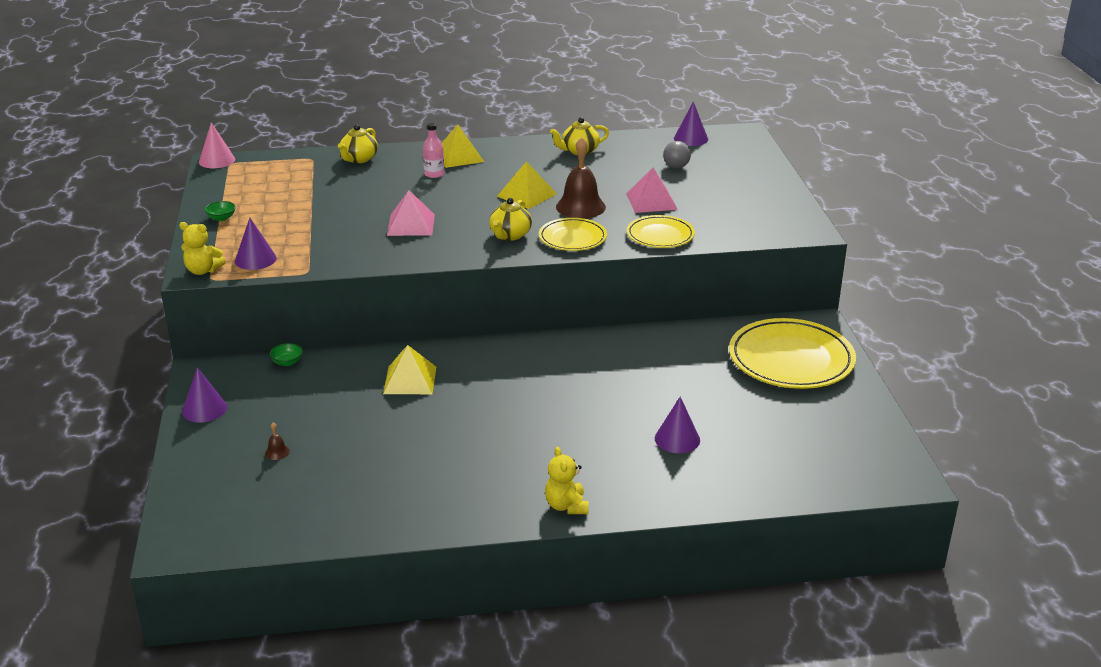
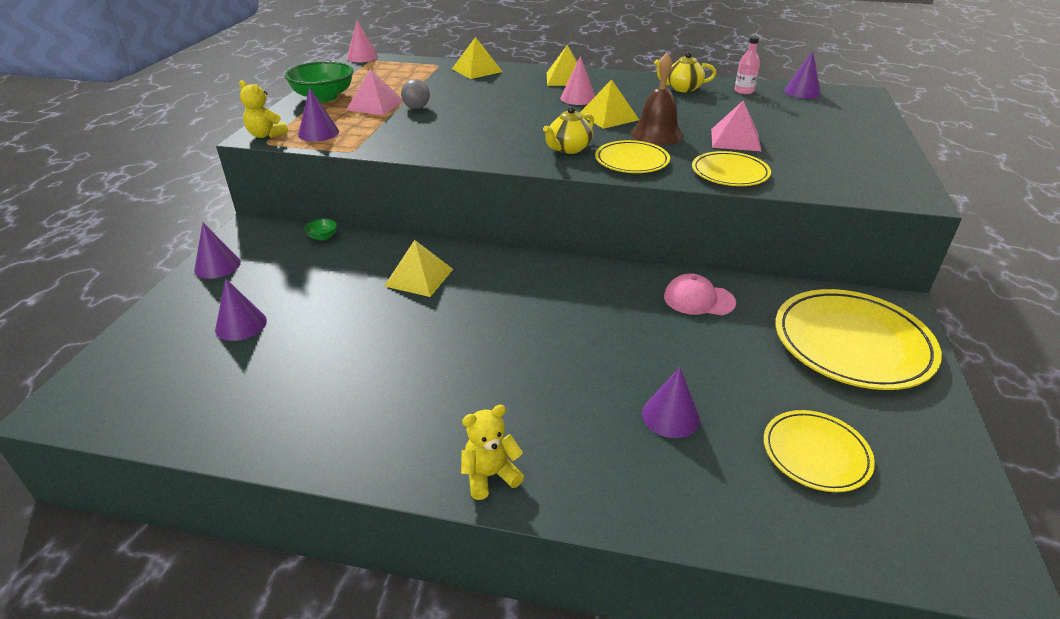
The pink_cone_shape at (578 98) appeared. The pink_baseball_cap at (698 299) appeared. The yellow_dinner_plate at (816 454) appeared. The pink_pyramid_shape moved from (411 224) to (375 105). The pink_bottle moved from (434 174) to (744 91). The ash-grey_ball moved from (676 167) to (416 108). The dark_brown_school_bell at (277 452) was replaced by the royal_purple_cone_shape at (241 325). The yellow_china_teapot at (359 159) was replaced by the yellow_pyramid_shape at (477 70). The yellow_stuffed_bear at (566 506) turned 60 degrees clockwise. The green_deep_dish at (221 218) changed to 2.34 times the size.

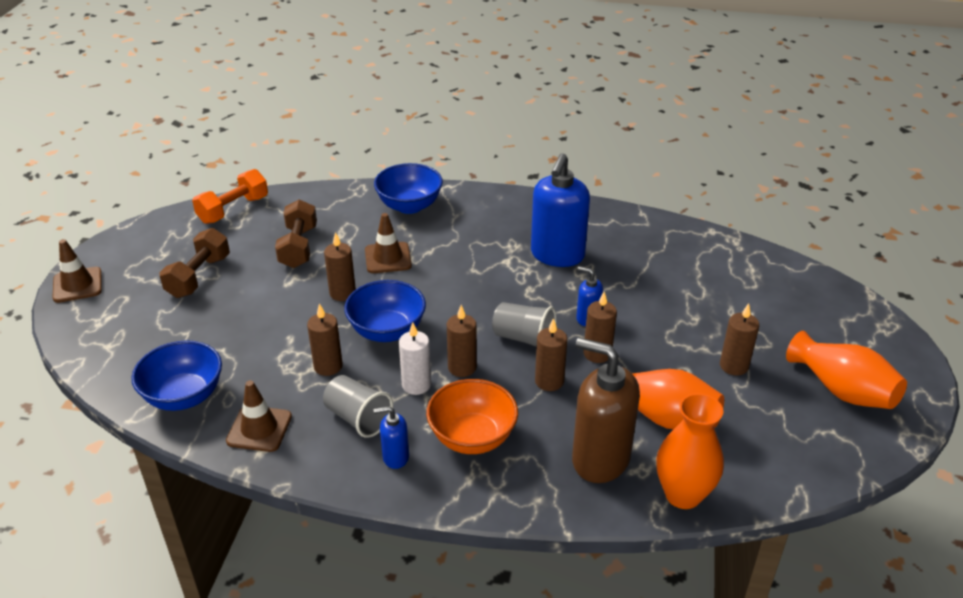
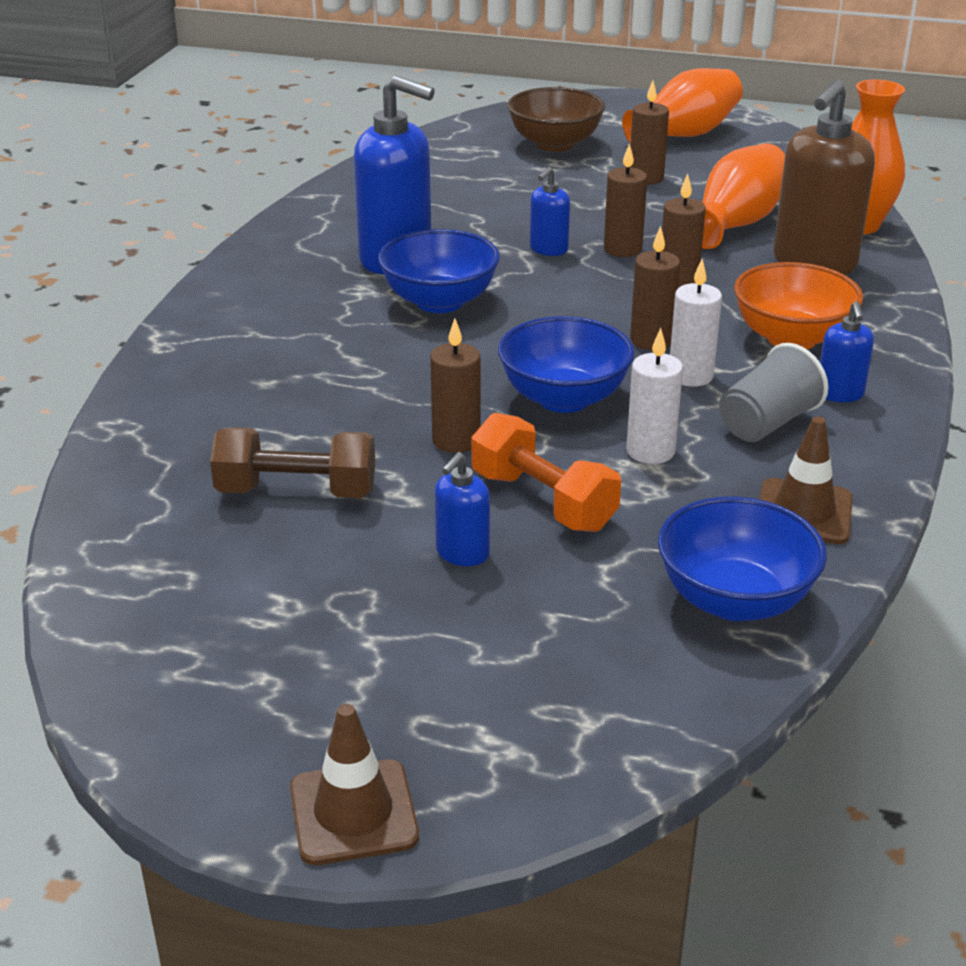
The dark_brown_dumbbell at (198 276) disappeared. The dark_brown_traffic_cone at (388 258) disappeared. The ash-grey_tumbler at (524 338) disappeared. The cobalt_pump_bottle at (462 553) appeared. The dark_brown_deep_dish at (555 144) appeared. The orange_dumbbell moved from (233 210) to (543 501). The cobalt_deep_dish moved from (409 206) to (439 302). The dark_brown_wax_candle at (328 366) became the snow-white_wax_candle at (650 451).

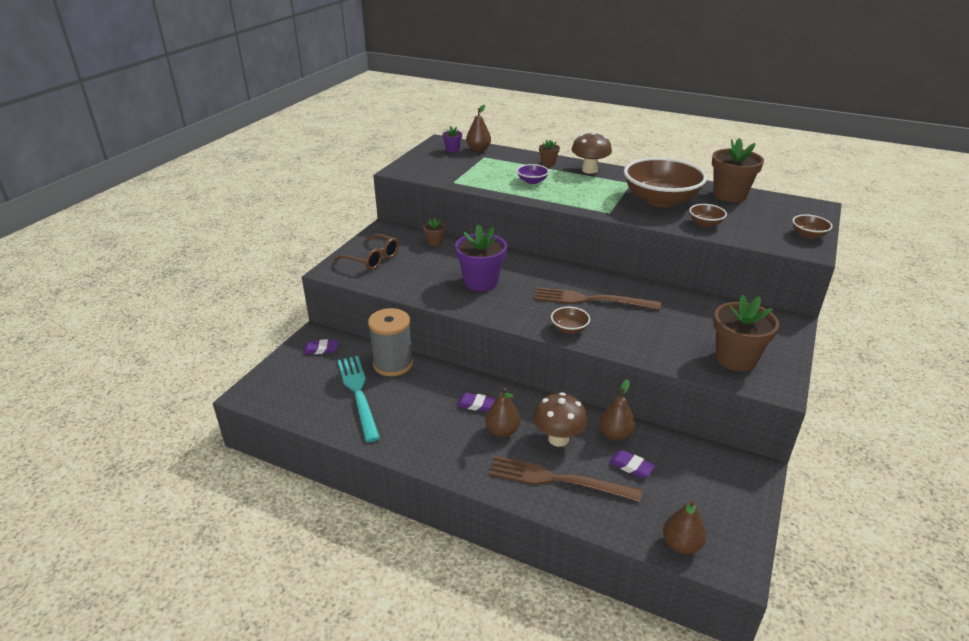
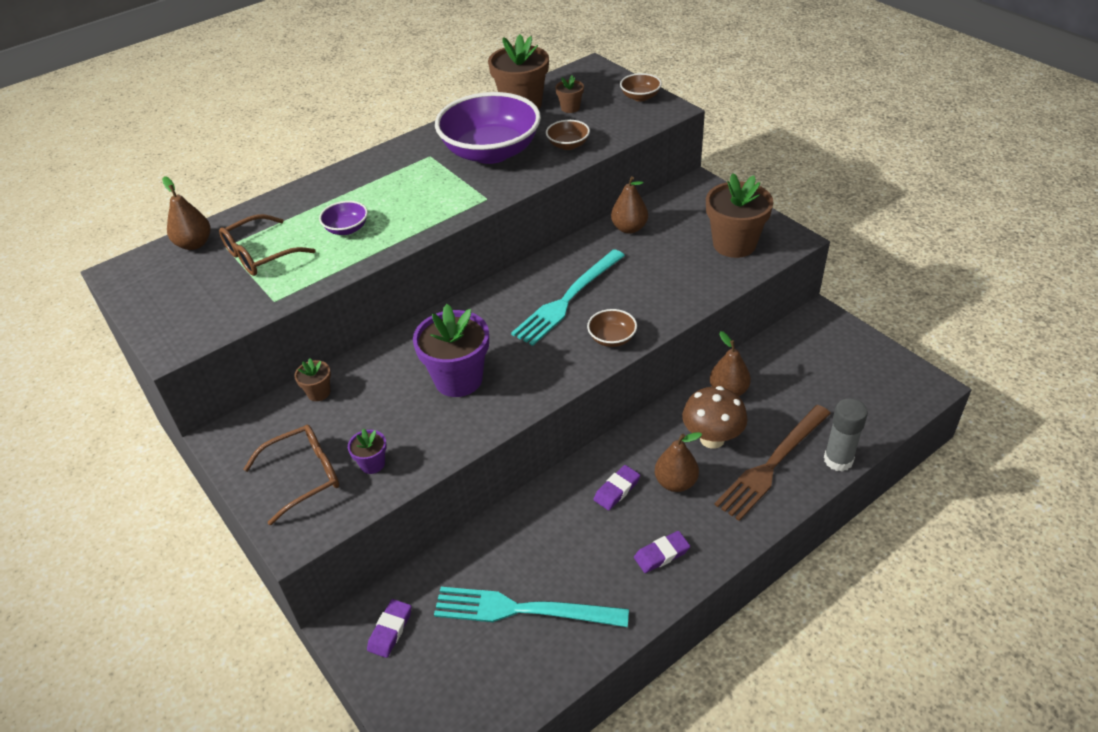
The ash-grey_spool at (393 364) disappeared. The dark_brown_mushroom at (589 170) disappeared. The dark_brown_spectacles at (260 255) appeared. The ash-grey_stick_of_glue at (838 460) appeared. The royal_purple_flower_pot moved from (452 149) to (372 464). The dark_brown_flower_pot moved from (548 163) to (570 108). The royal_purple_eraser moved from (631 466) to (661 554). The dark_brown_pear_fruit moved from (681 544) to (629 228). The dark_brown_fork at (591 300) became the teal_fork at (568 299). The dark_brown_deep_dish at (660 200) became the royal_purple_deep_dish at (491 152).

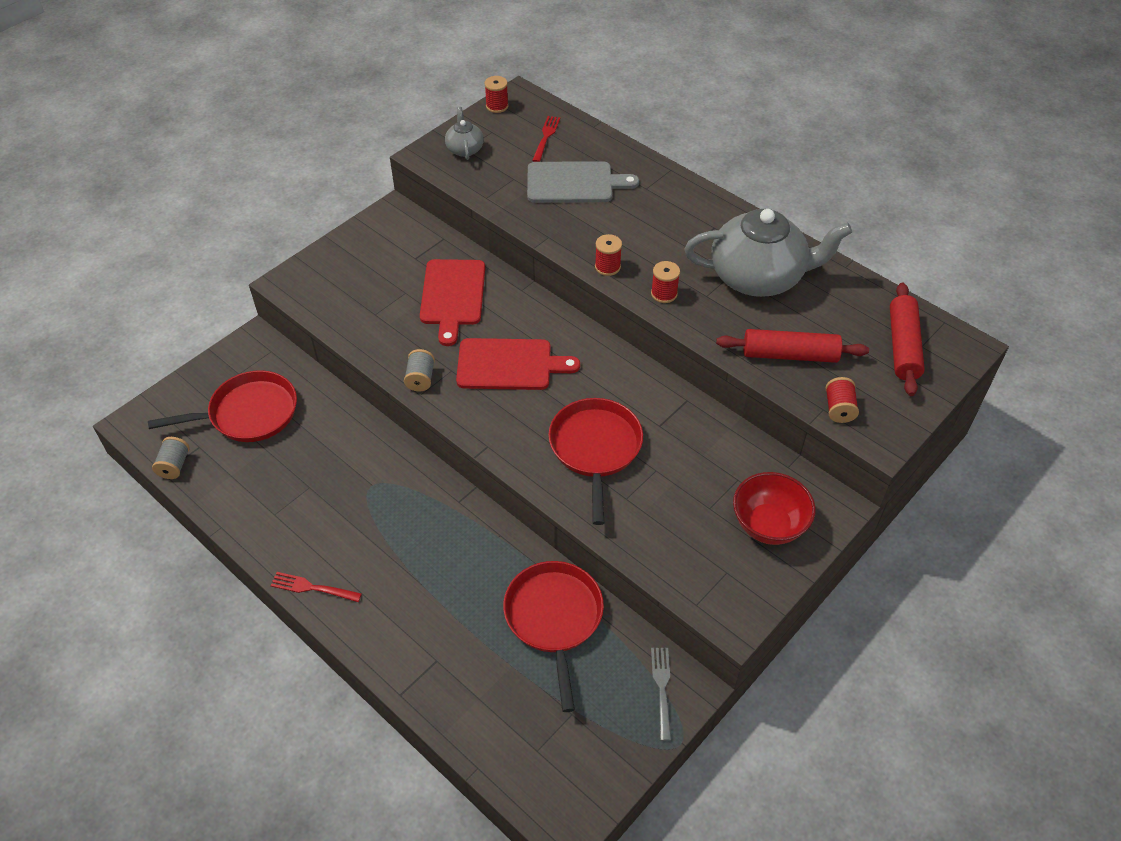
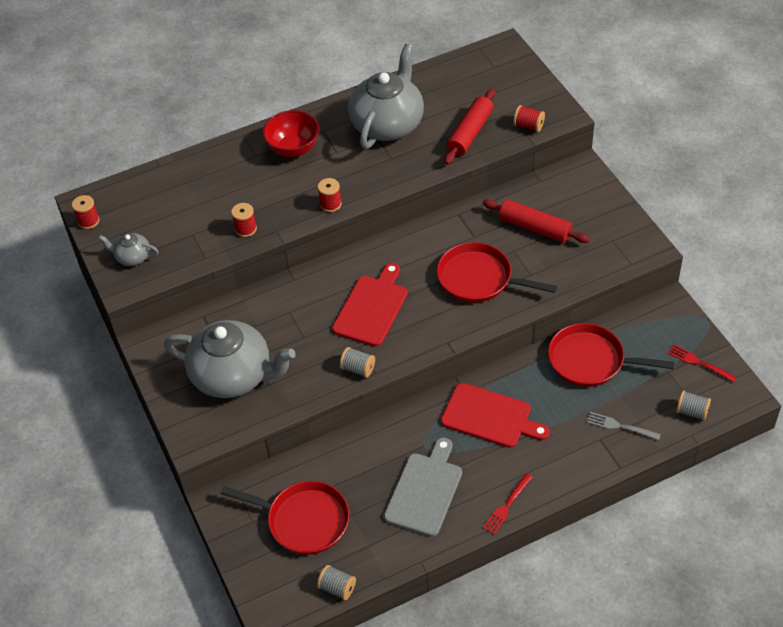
The ash-grey_china_teapot at (233 376) appeared. The ash-grey_spool at (692 411) appeared. The red_chopping_board moved from (452 296) to (490 417). The ash-grey_chopping_board moved from (574 183) to (425 491). The red_fork moved from (546 137) to (699 363). The red_spool moved from (664 294) to (245 229). The ash-grey_fork moved from (662 688) to (619 426). The red_deep_dish moved from (768 525) to (293 148). The red_dough_roller moved from (902 346) to (535 228). The red_frying_pan at (249 413) turned 105 degrees clockwise.

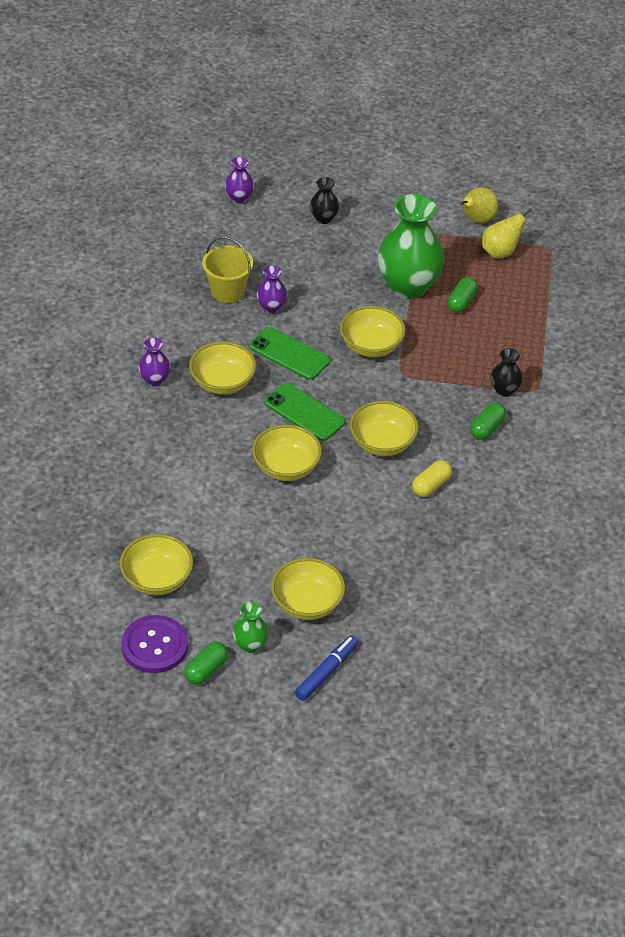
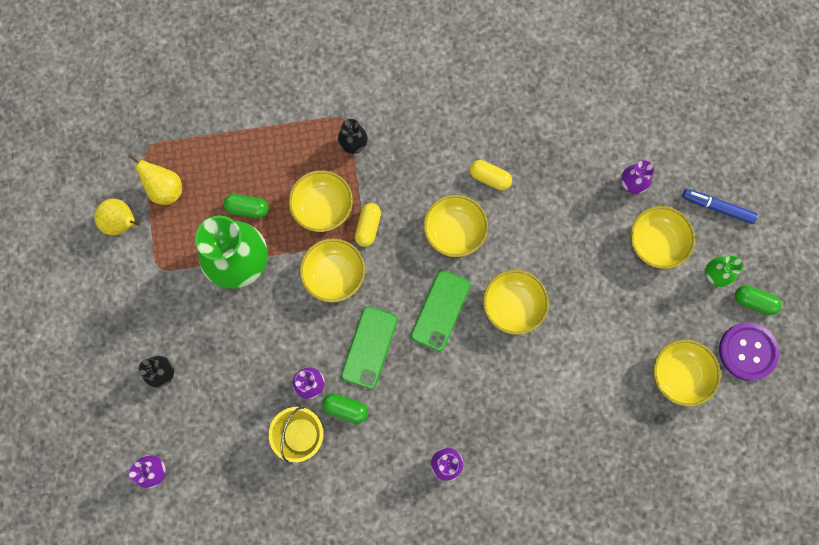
The yellow_capsule at (368 227) appeared. The royal_purple_vase at (632 184) appeared. The yellow_deep_dish moved from (222 382) to (323 207). The green_capsule moved from (487 428) to (345 408).

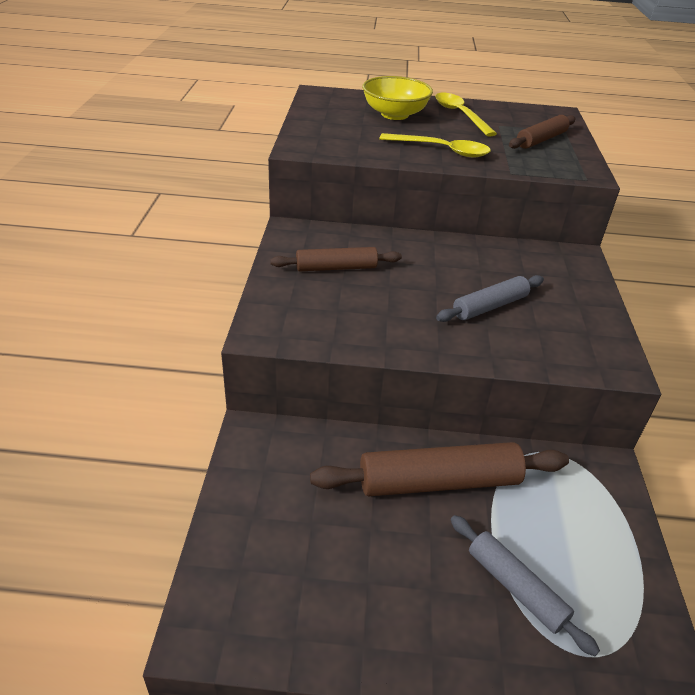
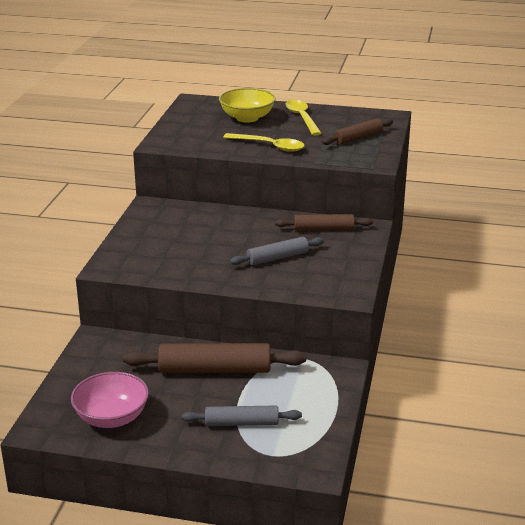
The pink_deep_dish at (112 417) appeared. The dark_brown_dough_roller moved from (336 268) to (323 229). The ash-grey_dough_roller at (516 587) turned 60 degrees counterclockwise.

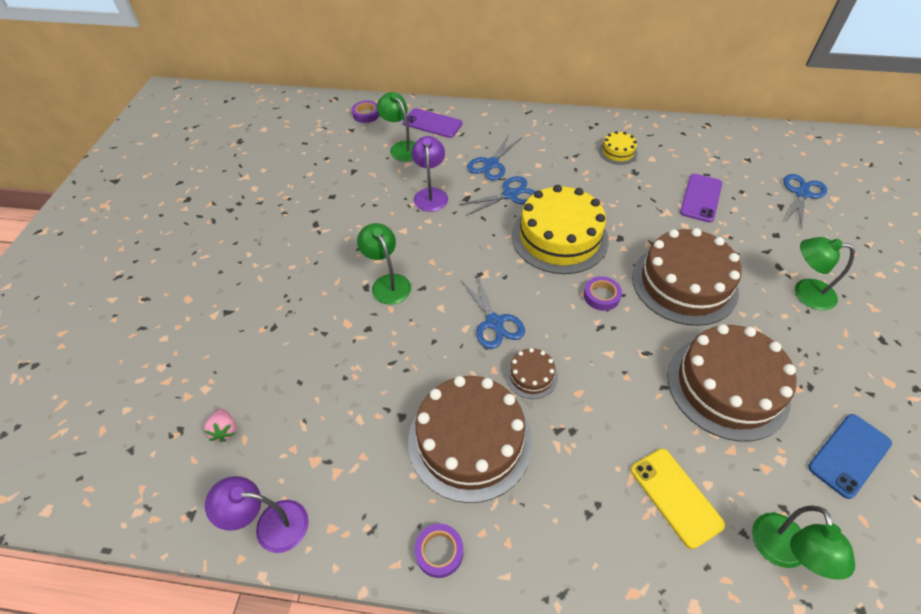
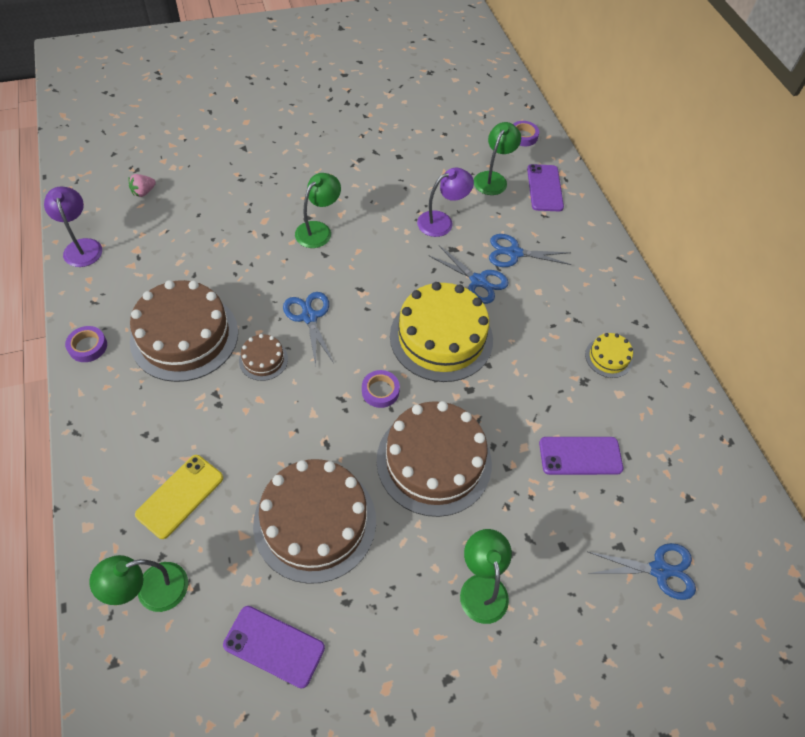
The cobalt_phone at (849 455) became the royal_purple_phone at (274 646). The cobalt_pair_of_scissors at (494 323) turned 120 degrees clockwise.

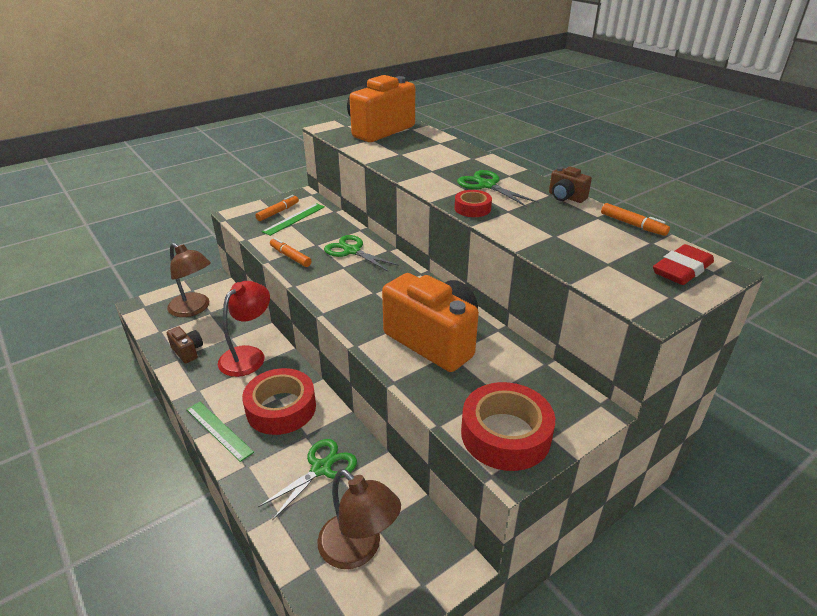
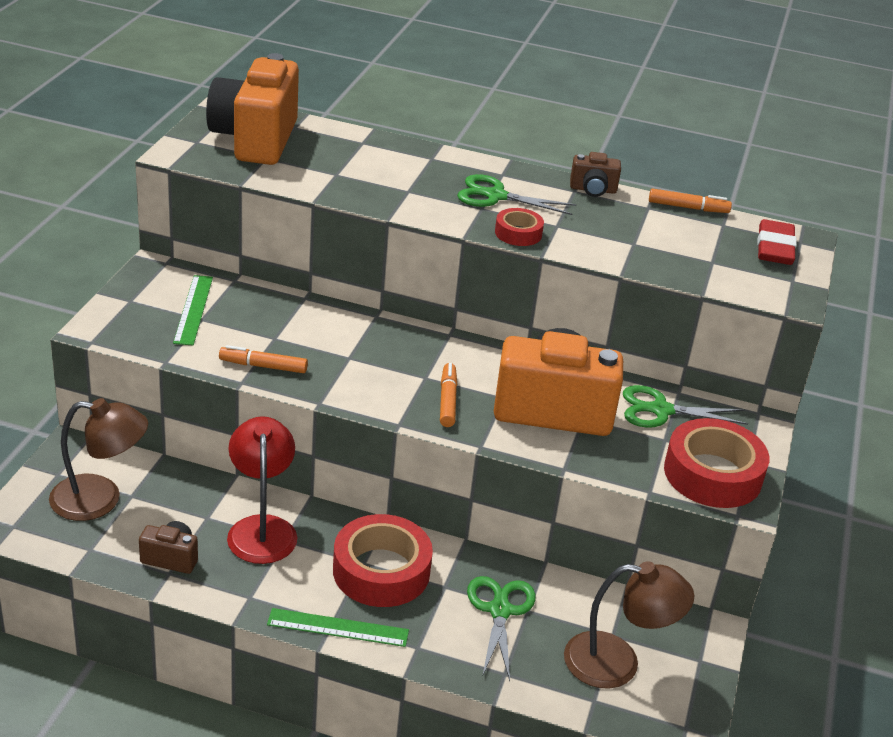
The orange_felt_pen moved from (278 212) to (447 400). The green_pair_of_scissors moved from (352 251) to (660 410).

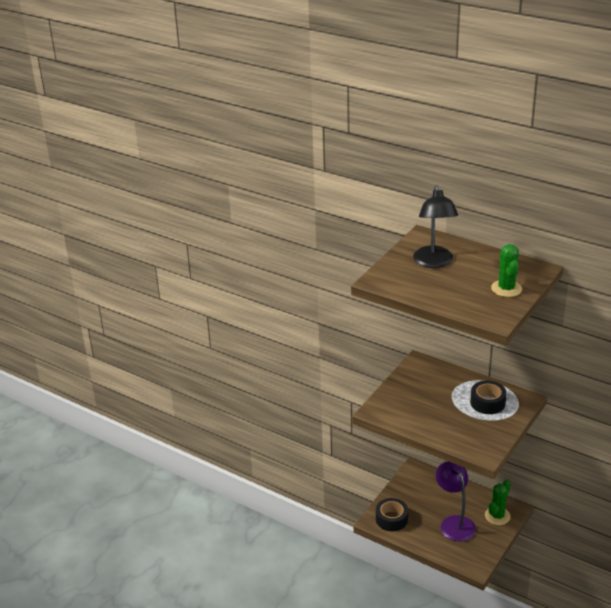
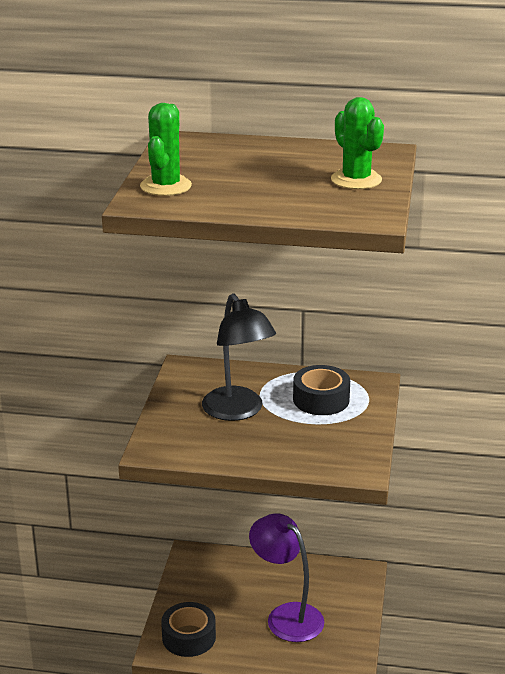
The jet-black_reading_lamp moved from (434 262) to (238 411). The green_prickly_plant moved from (497 516) to (166 186).

